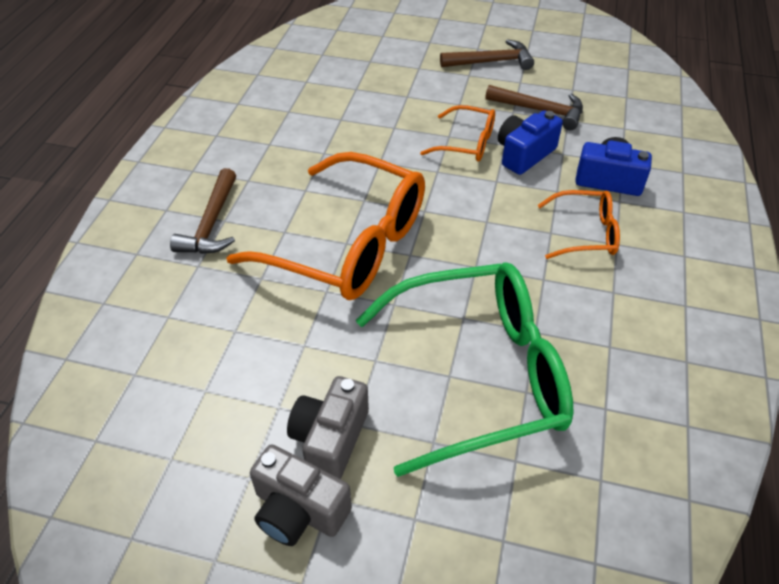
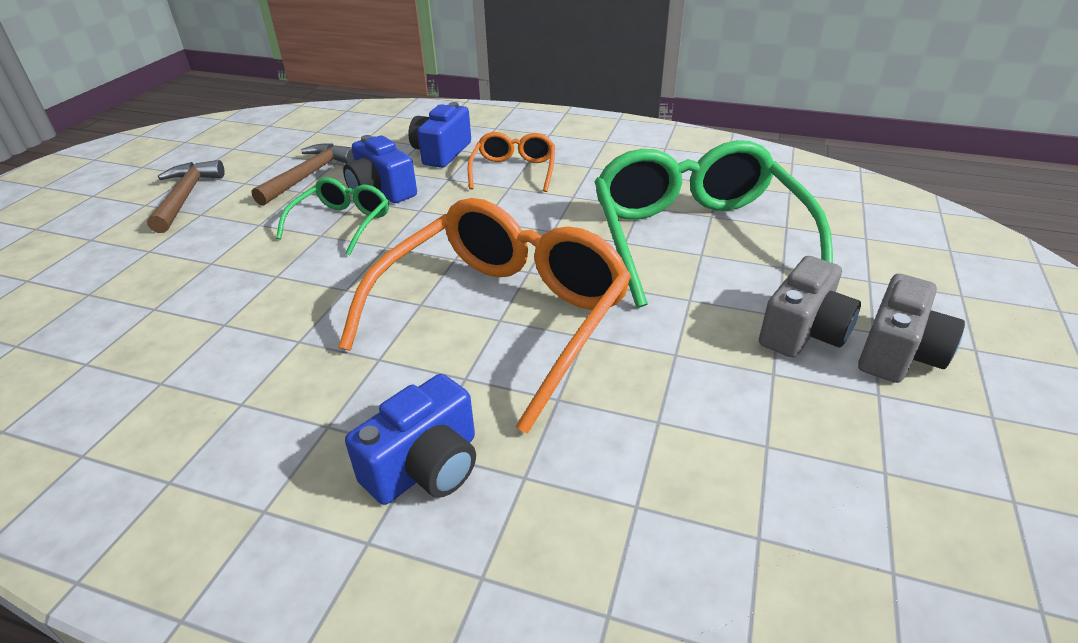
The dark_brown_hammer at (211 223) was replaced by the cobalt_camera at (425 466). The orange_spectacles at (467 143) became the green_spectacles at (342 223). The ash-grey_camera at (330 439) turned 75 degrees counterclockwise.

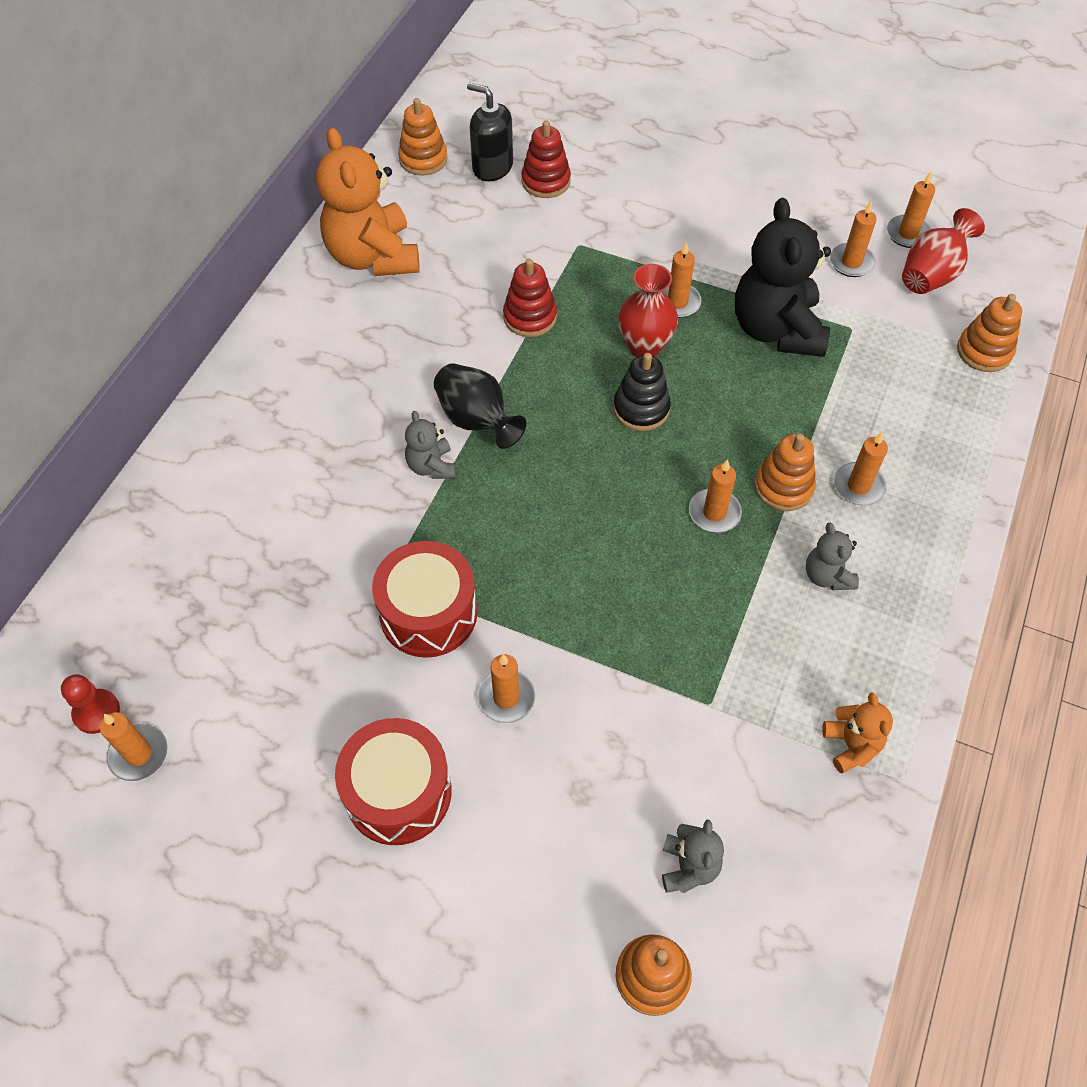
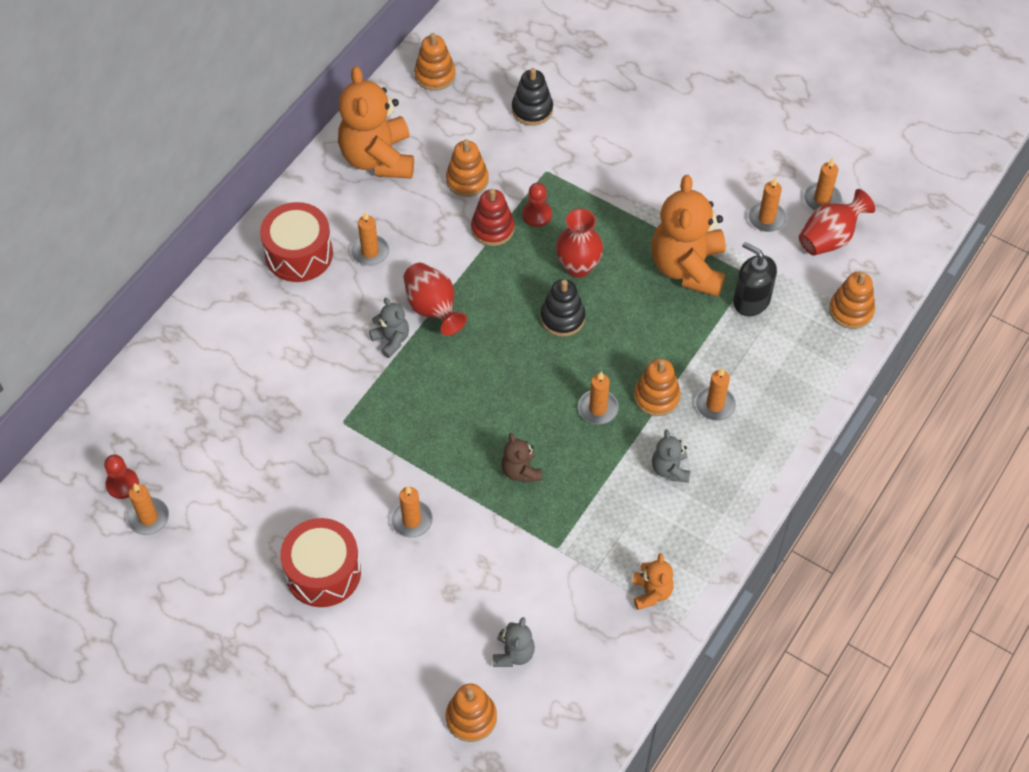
The orange_ring_stacker at (467 180) appeared. The dark_brown_stuffed_bear at (521 471) appeared. The red_game_pawn at (537 215) appeared. The red_toy_drum moved from (428 613) to (299 254). The jet-black_pump_bottle moved from (492 167) to (751 301). The orange_wax_candle moved from (677 302) to (370 252). The jet-black_vase at (477 420) became the red_vase at (433 308). The red_ring_stacker at (546 181) became the jet-black_ring_stacker at (532 110). The jet-black_stuffed_bear at (776 329) became the orange_stuffed_bear at (688 268). The ash-grey_stuffed_bear at (431 466) turned 150 degrees clockwise.

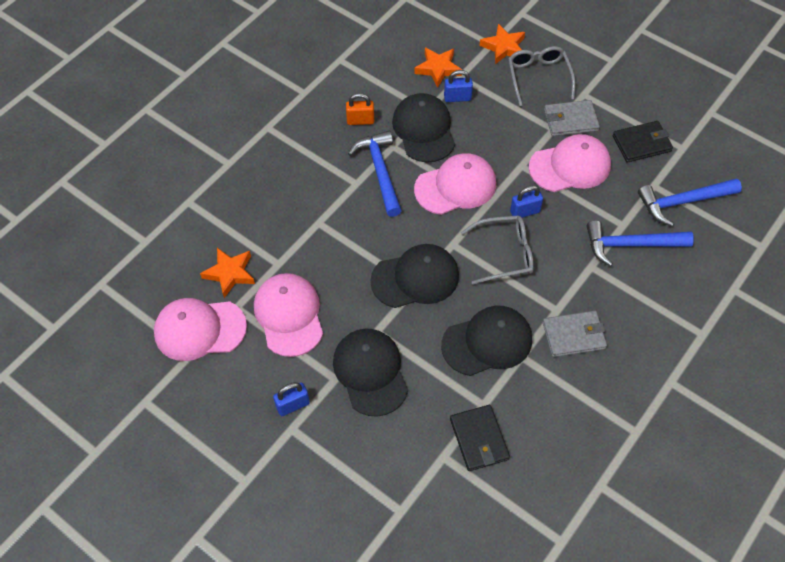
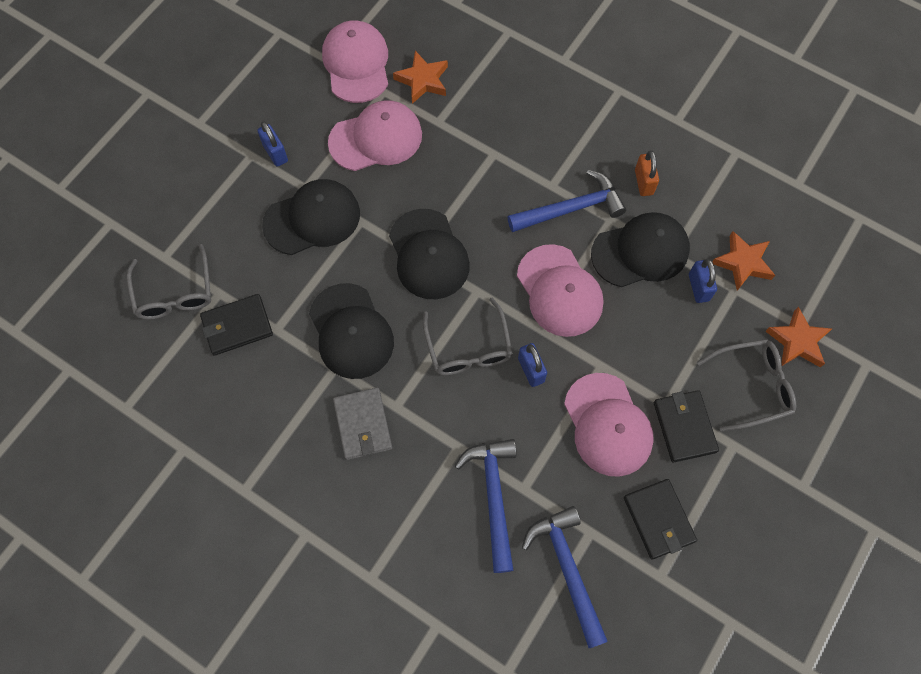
The ash-grey_spectacles at (174 292) appeared. The ash-grey_card_wallet at (570 120) became the jet-black_card_wallet at (684 427).

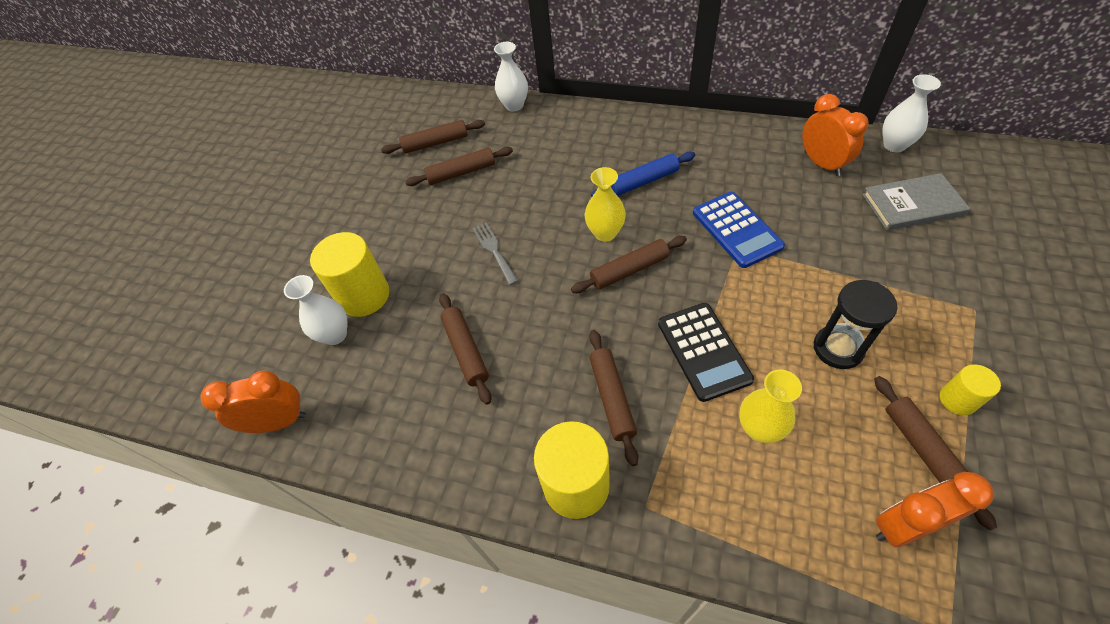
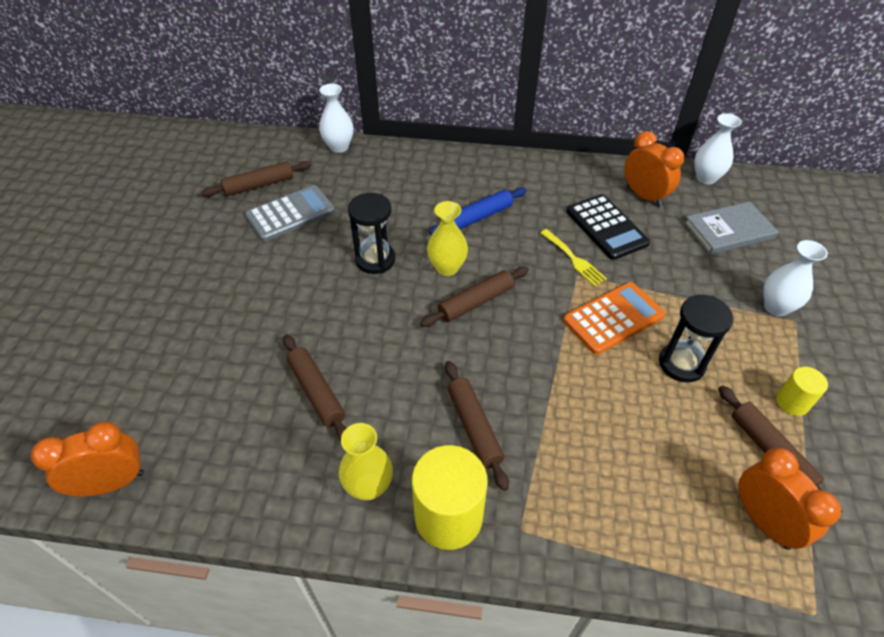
The yellow_cylinder_shape at (364 295) disappeared. The ash-grey_fork at (494 250) disappeared. The jet-black_sandglass at (375 260) appeared. The orange_adding_machine at (613 318) appeared. The snow-white_vase moved from (335 335) to (776 307). The jet-black_adding_machine moved from (703 351) to (606 227). The yellow_vase moved from (759 429) to (369 486). The dark_brown_dough_roller at (461 172) was replaced by the ash-grey_adding_machine at (290 214). The cobalt_adding_machine at (736 230) was replaced by the yellow_fork at (574 259). The orange_clock at (905 526) turned 90 degrees clockwise.

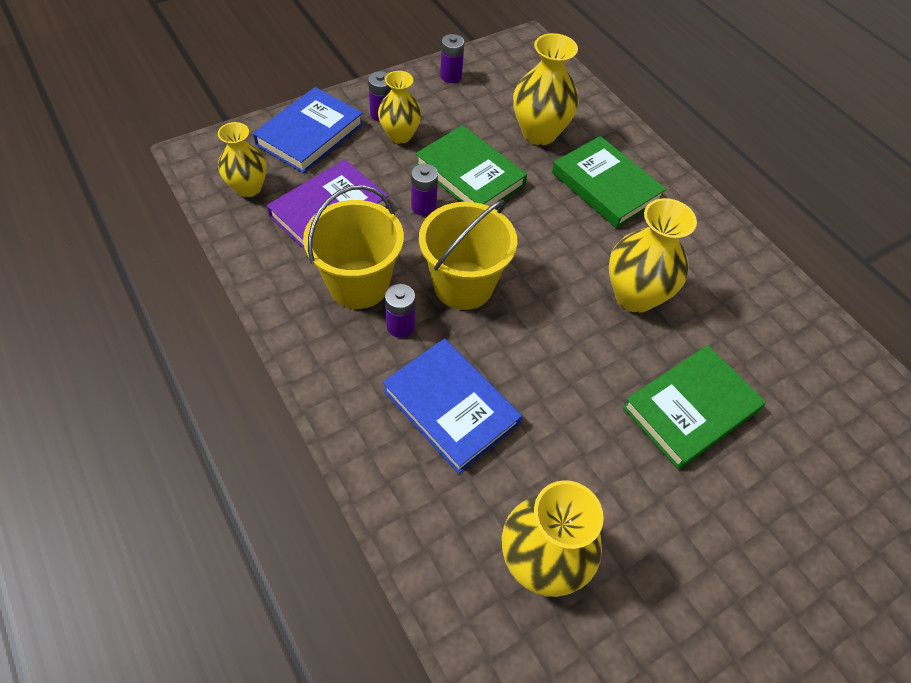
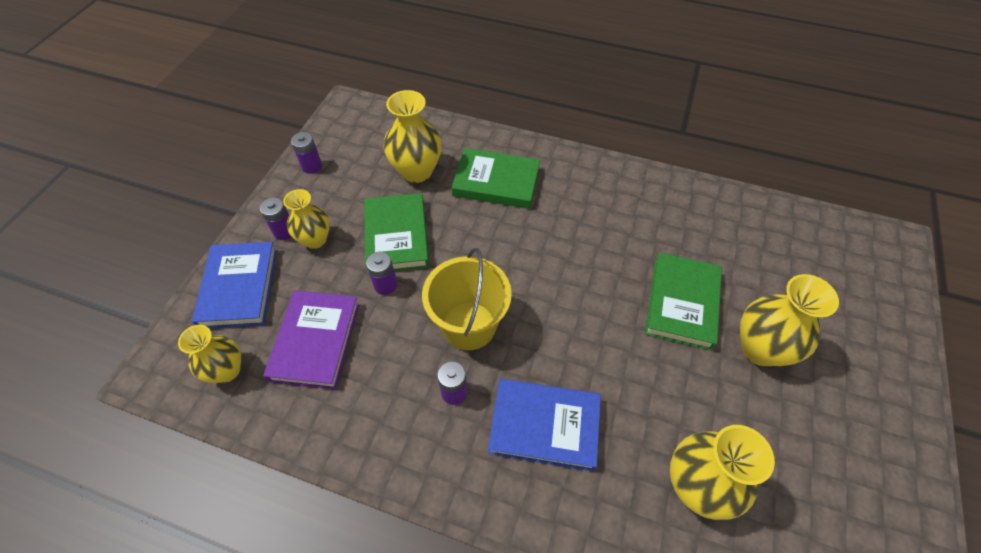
The yellow_sand_bucket at (358 284) disappeared. The yellow_vase moved from (634 296) to (760 349). The green_hardcover at (470 175) turned 75 degrees clockwise.

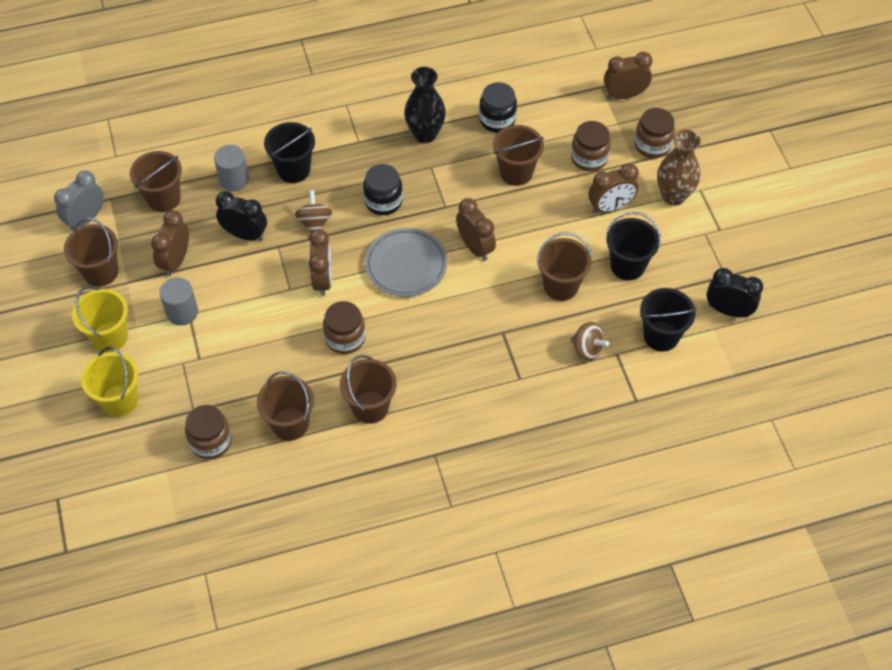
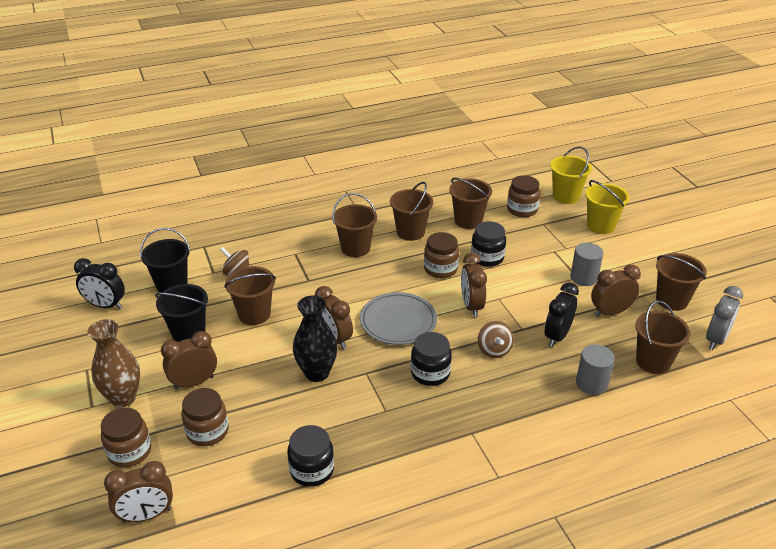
The jet-black_sand_bucket at (293 169) disappeared. The jet-black_jam_jar at (487 258) appeared. The yellow_sand_bucket moved from (110 337) to (566 196). The jet-black_vase moved from (425 134) to (317 373). The dark_brown_sand_bucket moved from (516 172) to (355 248). The dark_brown_clock at (176 261) turned 120 degrees counterclockwise. The jet-black_clock at (245 234) turned 105 degrees clockwise.

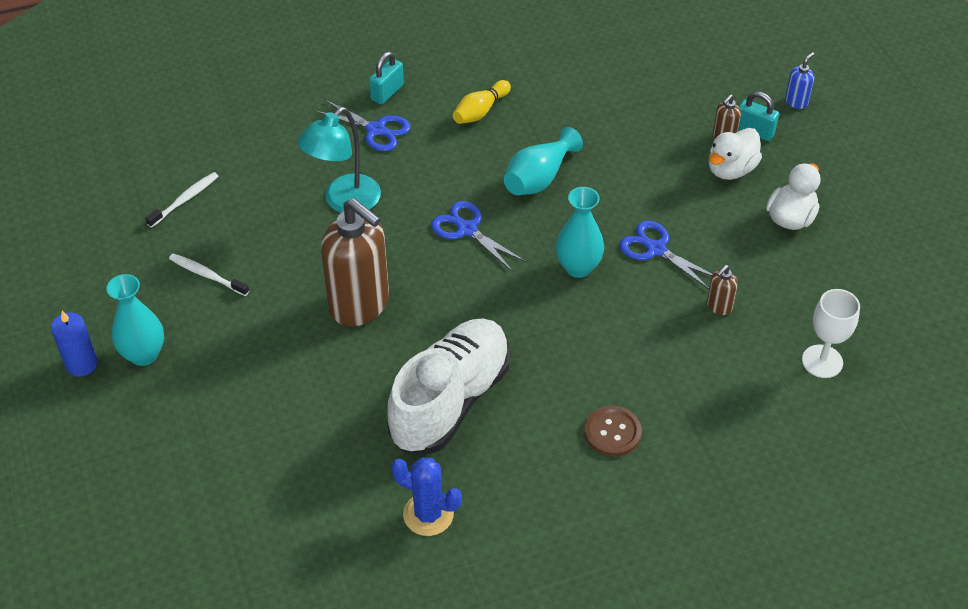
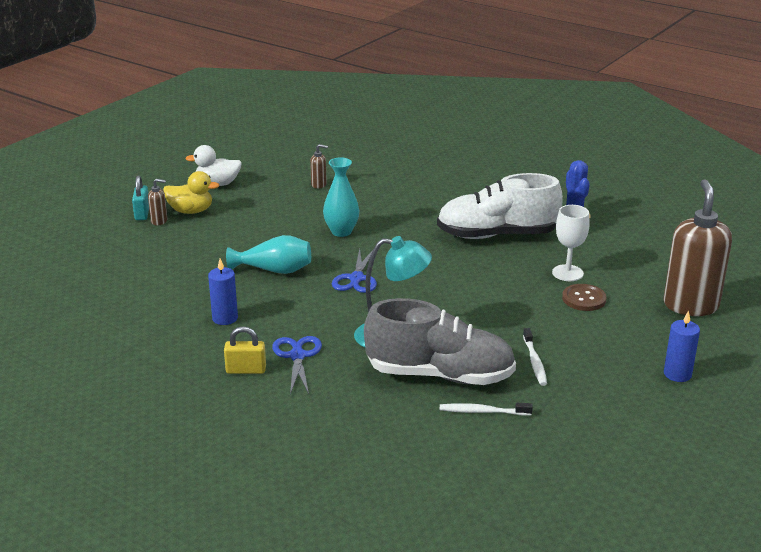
The teal_vase at (144 354) disappeared. The cobalt_pair_of_scissors at (656 249) disappeared. The cobalt_pump_bottle at (796 102) disappeared. The ash-grey_sneaker at (440 375) appeared. The dark_brown_pump_bottle moved from (360 305) to (690 305). The dark_brown_button moved from (612 432) to (584 299). The snow-white_chalice moved from (822 361) to (567 273). The yellow_tenpin at (480 111) was replaced by the cobalt_wax_candle at (225 318). The teal_padlock at (387 92) became the yellow_padlock at (246 370). The snow-white_rubber_duck at (731 169) became the yellow_rubber_duck at (191 211).

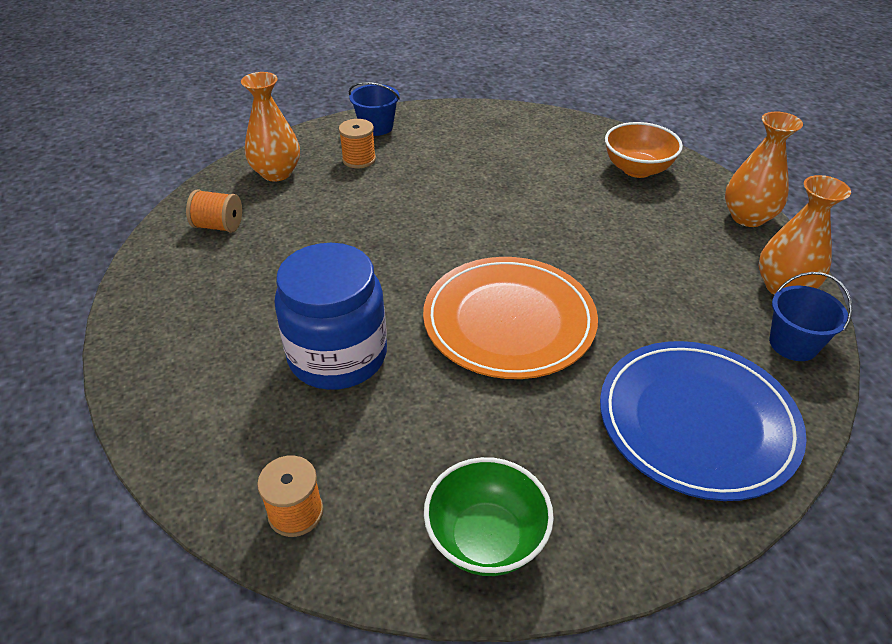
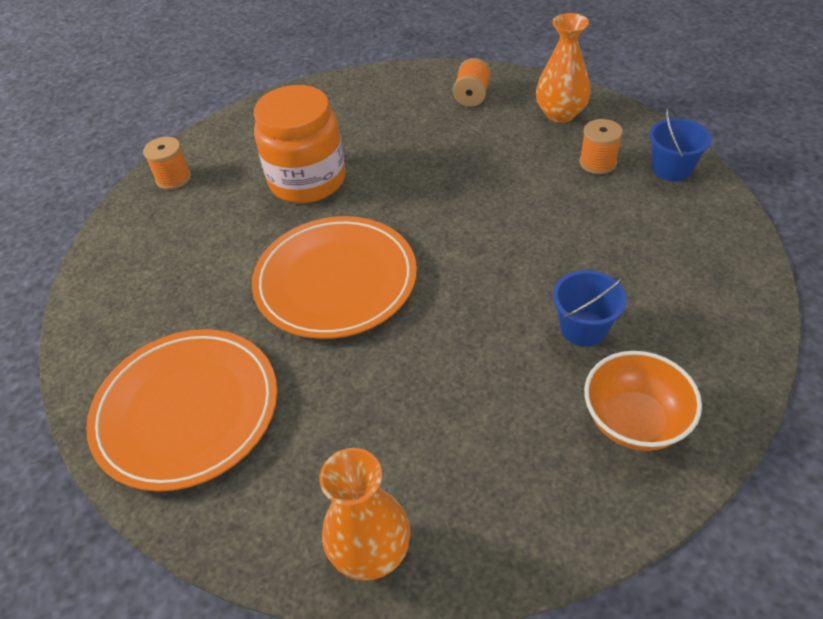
The green_deep_dish at (486 539) disappeared. The orange_vase at (747 217) disappeared. The cobalt_sand_bucket moved from (793 344) to (583 328). The cobalt_jam_jar at (337 356) became the orange_jam_jar at (307 180). The cobalt_dinner_plate at (697 422) became the orange_dinner_plate at (186 410).

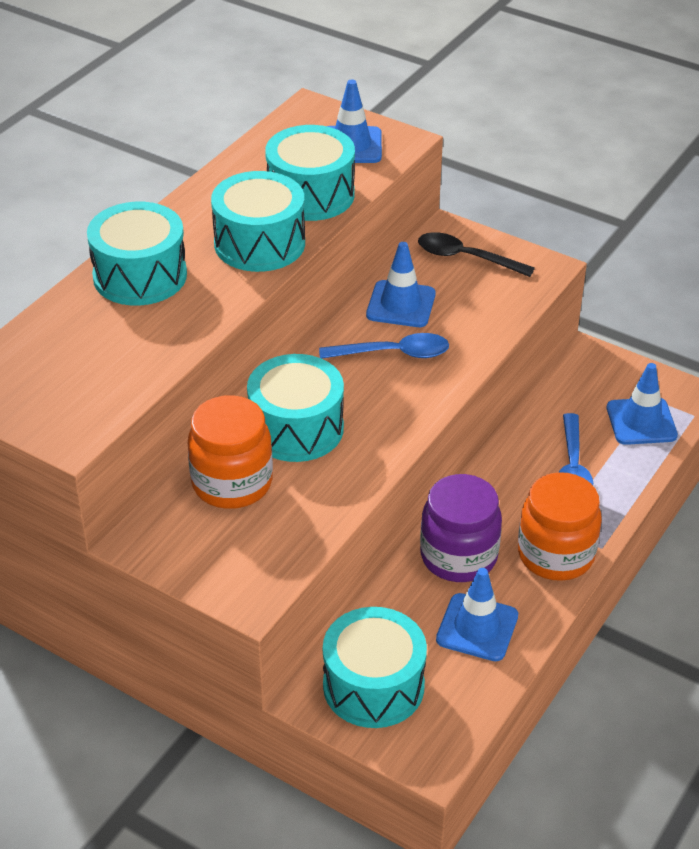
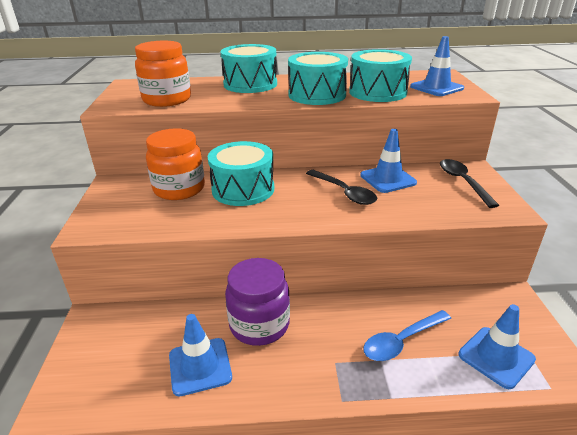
The teal_toy_drum at (373 686) disappeared. The orange_jam_jar moved from (555 555) to (167 100). The cobalt_tablespoon at (393 353) became the jet-black_tablespoon at (344 192).

